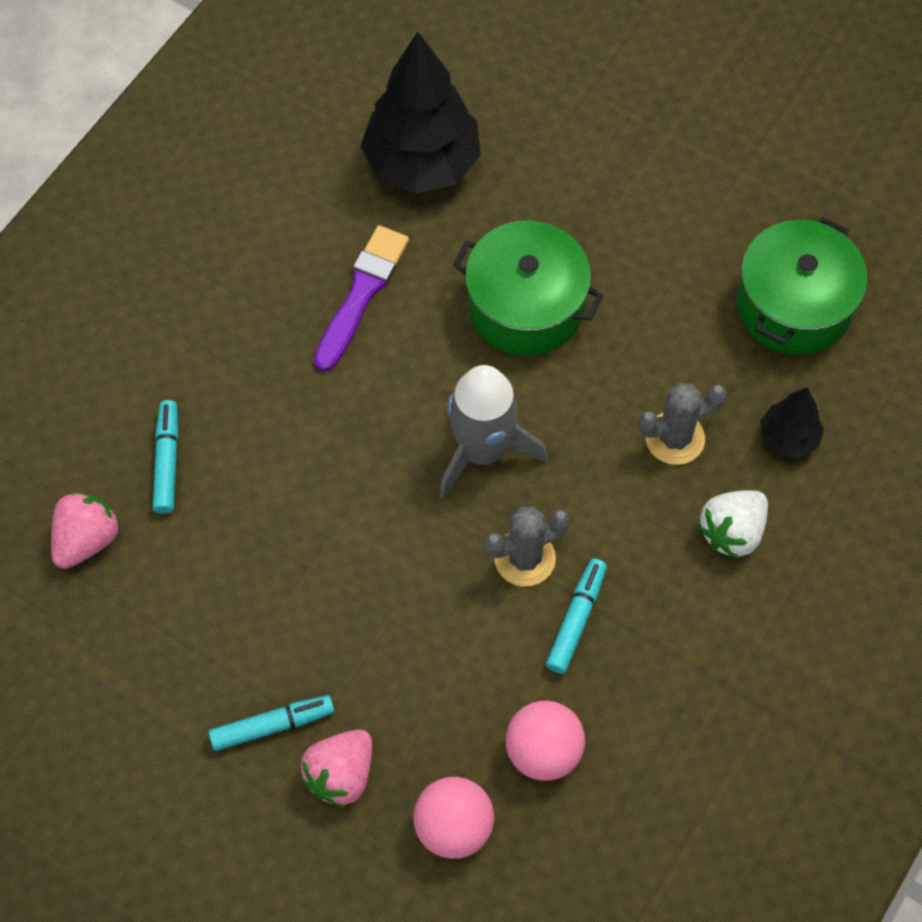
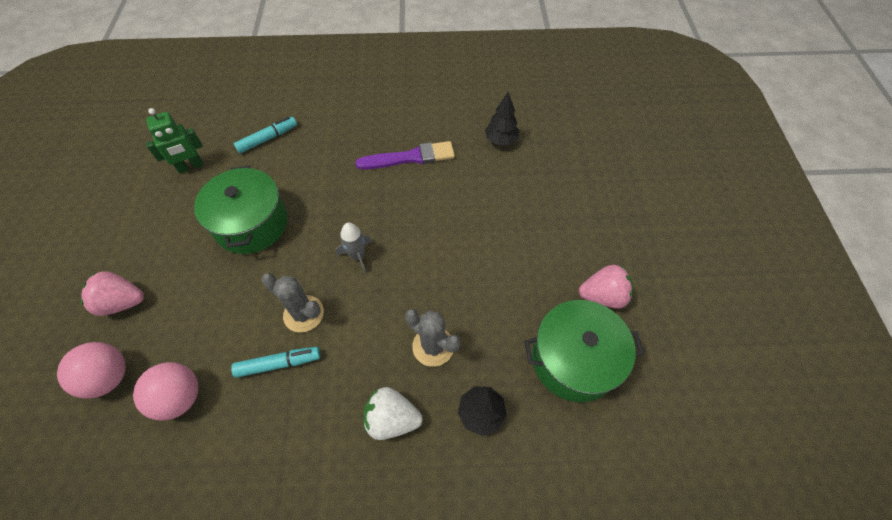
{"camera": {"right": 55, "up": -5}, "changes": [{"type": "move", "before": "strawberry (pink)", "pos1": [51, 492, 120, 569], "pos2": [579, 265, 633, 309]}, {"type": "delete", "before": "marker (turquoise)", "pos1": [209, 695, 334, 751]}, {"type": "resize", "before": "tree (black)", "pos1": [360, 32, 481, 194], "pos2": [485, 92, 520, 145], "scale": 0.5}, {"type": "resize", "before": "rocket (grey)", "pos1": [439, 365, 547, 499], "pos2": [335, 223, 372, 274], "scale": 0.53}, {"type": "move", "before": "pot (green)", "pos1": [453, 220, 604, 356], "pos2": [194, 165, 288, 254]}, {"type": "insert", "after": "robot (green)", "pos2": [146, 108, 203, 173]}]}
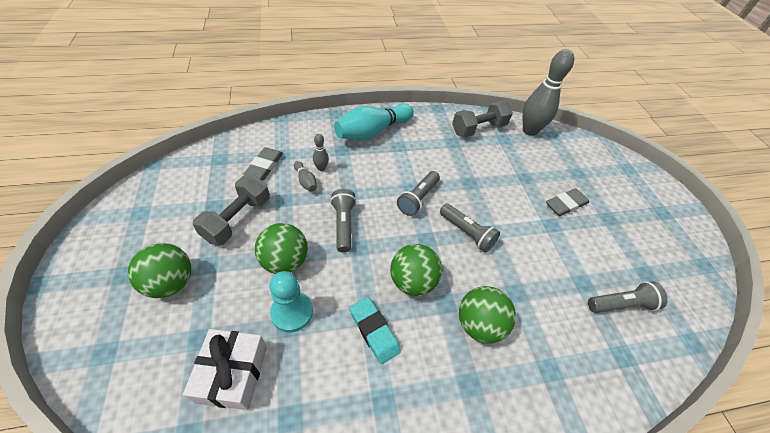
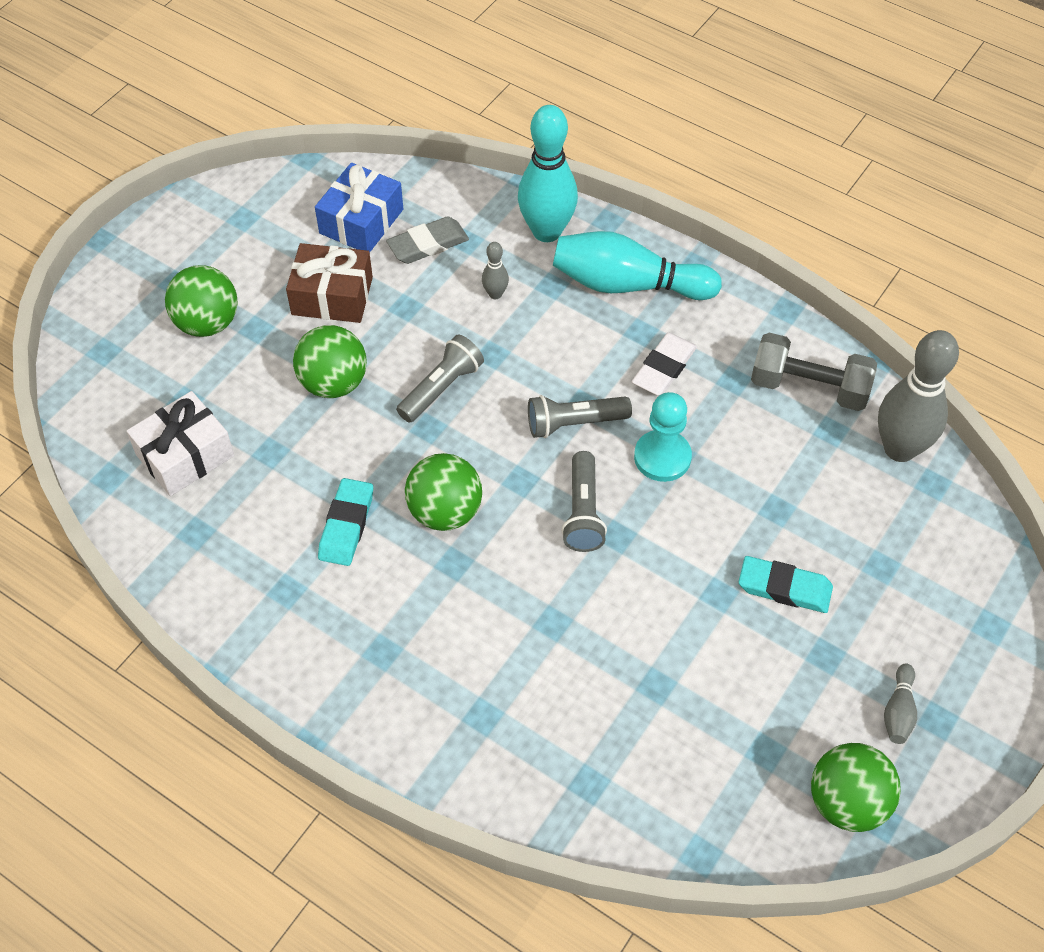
{"camera": {"right": 50, "up": 5}, "changes": [{"type": "replace", "before": "dumbbell (grey)", "after": "gift (brown)", "pos1": [193, 175, 270, 245], "pos2": [286, 243, 373, 323]}, {"type": "move", "before": "pawn (turquoise)", "pos1": [270, 271, 313, 332], "pos2": [634, 392, 692, 482]}, {"type": "move", "before": "bowling pin (grey)", "pos1": [294, 161, 317, 192], "pos2": [884, 663, 917, 744]}, {"type": "move", "before": "ball (green)", "pos1": [459, 286, 516, 343], "pos2": [811, 743, 901, 832]}, {"type": "recolor", "before": "eraser (grey)", "after": "eraser (turquoise)", "pos1": [546, 188, 589, 216], "pos2": [739, 556, 833, 613]}, {"type": "delete", "before": "flashlight (grey)", "pos1": [588, 281, 668, 313]}, {"type": "insert", "after": "gift (blue)", "pos2": [315, 163, 403, 253]}, {"type": "insert", "after": "bowling pin (turquoise)", "pos2": [518, 105, 578, 242]}, {"type": "insert", "after": "eraser (white)", "pos2": [632, 333, 697, 396]}]}
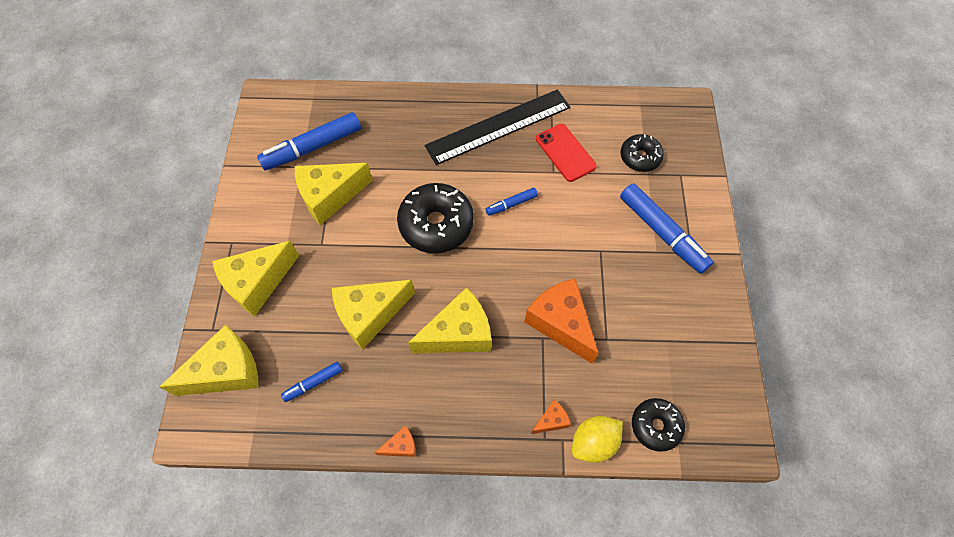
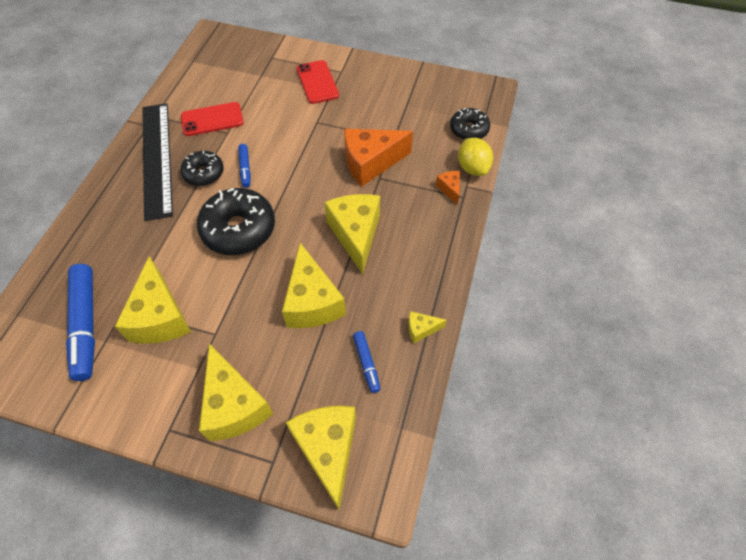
{"camera": {"right": -75, "up": -5}, "changes": [{"type": "delete", "before": "cheese (orange)", "pos1": [374, 426, 416, 457]}, {"type": "replace", "before": "marker (blue)", "after": "phone (red)", "pos1": [620, 183, 713, 274], "pos2": [296, 60, 339, 104]}, {"type": "move", "before": "donut (black)", "pos1": [621, 134, 664, 172], "pos2": [180, 151, 224, 186]}, {"type": "insert", "after": "cheese (yellow)", "pos2": [408, 311, 447, 343]}]}
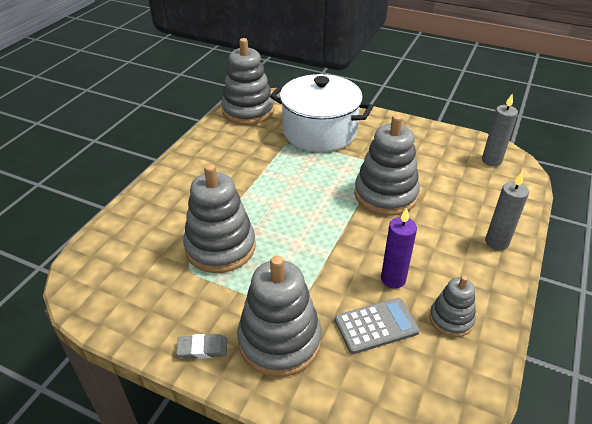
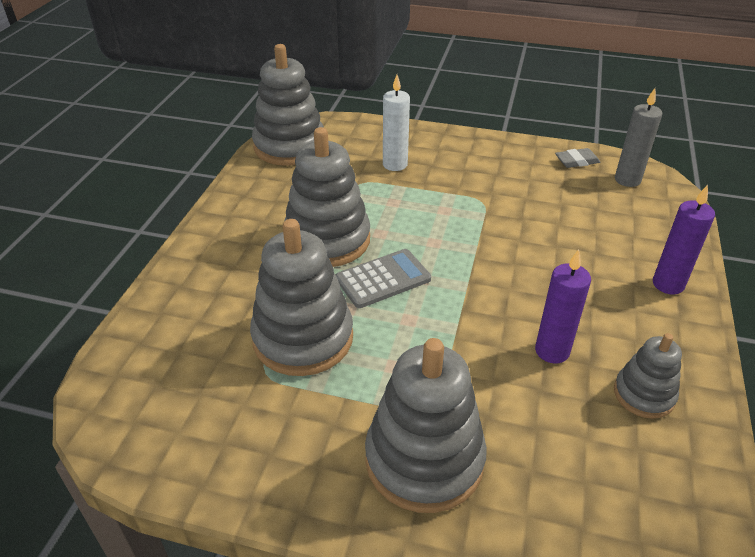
{"camera": {"right": -10, "up": 0}, "changes": [{"type": "move", "before": "eraser (grey)", "pos1": [176, 334, 227, 359], "pos2": [555, 148, 600, 168]}, {"type": "replace", "before": "pot (white)", "after": "candle (white)", "pos1": [270, 74, 373, 152], "pos2": [383, 75, 410, 171]}, {"type": "move", "before": "calculator (grey)", "pos1": [335, 298, 420, 354], "pos2": [336, 249, 431, 308]}, {"type": "move", "before": "stacking toy (grey)", "pos1": [354, 114, 420, 216], "pos2": [285, 127, 370, 267]}, {"type": "recolor", "before": "candle (grey)", "after": "candle (purple)", "pos1": [485, 171, 529, 250], "pos2": [653, 185, 715, 294]}]}
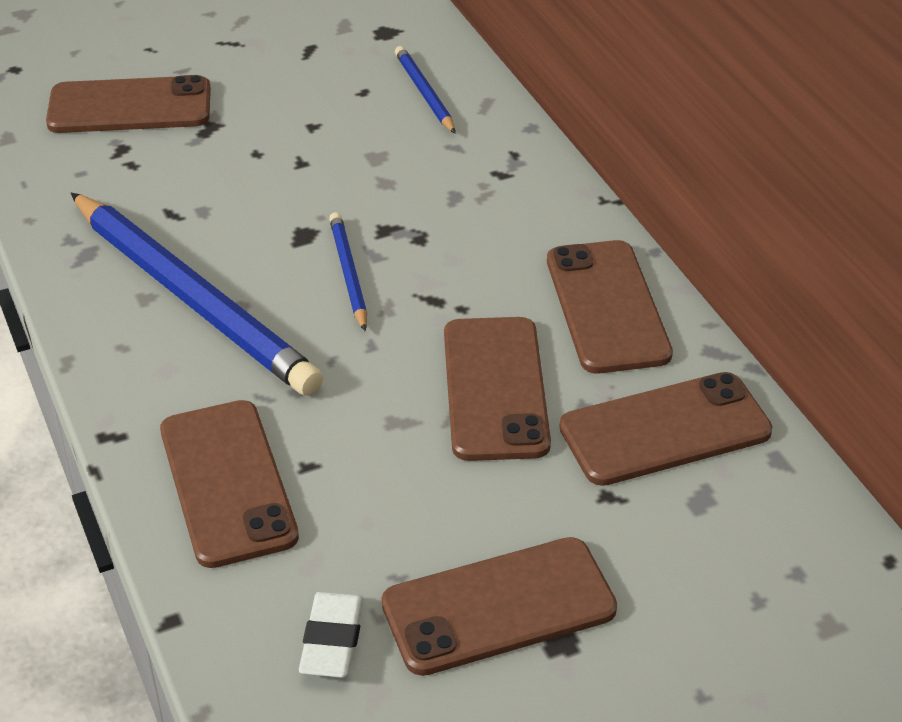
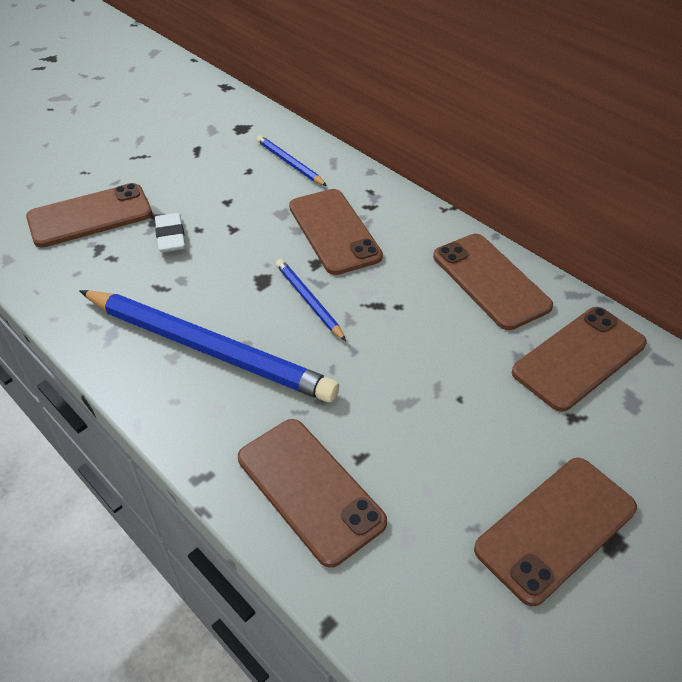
{"camera": {"right": -20, "up": 5}, "changes": [{"type": "move", "before": "eraser (white)", "pos1": [299, 592, 364, 678], "pos2": [155, 213, 186, 252]}, {"type": "move", "before": "phone (brown)", "pos1": [444, 317, 551, 461], "pos2": [289, 189, 383, 275]}]}
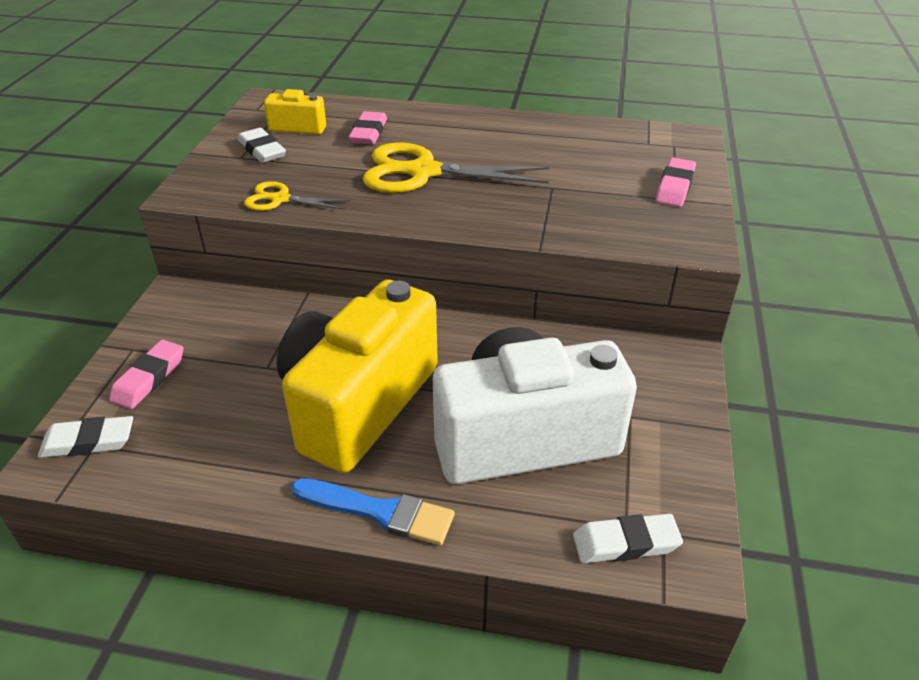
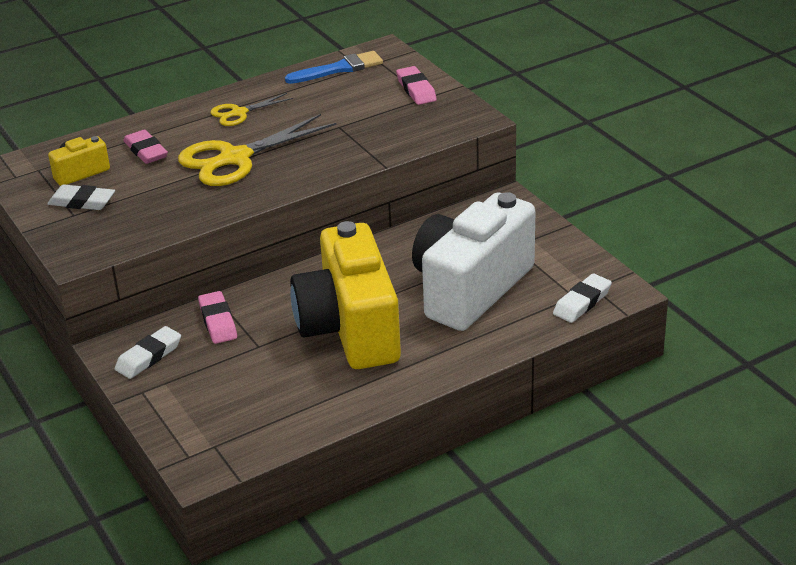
{"camera": {"right": -40, "up": -5}, "changes": [{"type": "move", "before": "eraser (white)", "pos1": [38, 416, 133, 458], "pos2": [115, 326, 181, 379]}, {"type": "move", "before": "eraser (pink)", "pos1": [109, 340, 183, 409], "pos2": [198, 291, 237, 344]}, {"type": "move", "before": "scissors (yellow)", "pos1": [244, 181, 350, 211], "pos2": [211, 93, 293, 126]}, {"type": "move", "before": "brush (blue)", "pos1": [291, 478, 454, 545], "pos2": [285, 51, 383, 84]}]}
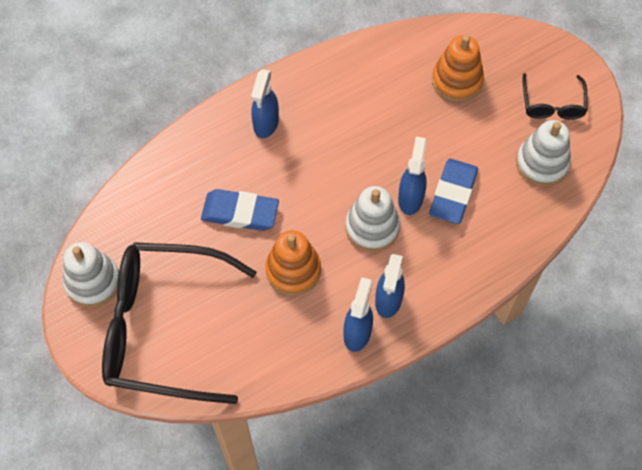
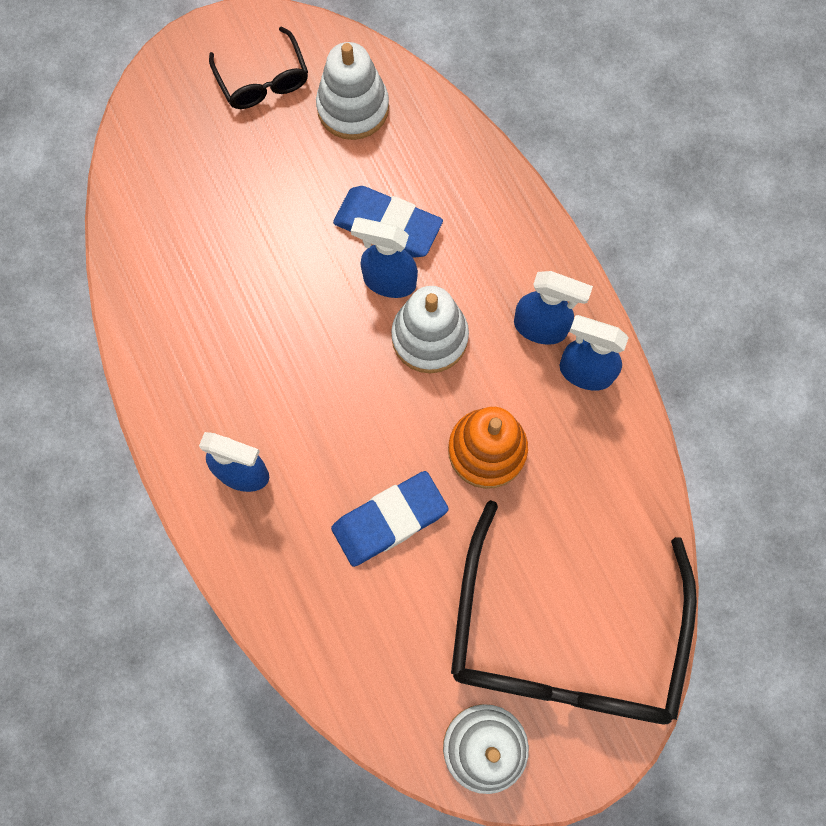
{"camera": {"right": -85, "up": 10}, "changes": [{"type": "rotate", "before": "eraser (blue)", "pos1": [201, 189, 279, 231], "pos2": [331, 471, 449, 567], "turn": 45}, {"type": "delete", "before": "stacking toy (orange)", "pos1": [432, 35, 484, 102]}, {"type": "rotate", "before": "glasses (black)", "pos1": [522, 73, 587, 120], "pos2": [209, 26, 308, 109], "turn": 60}]}
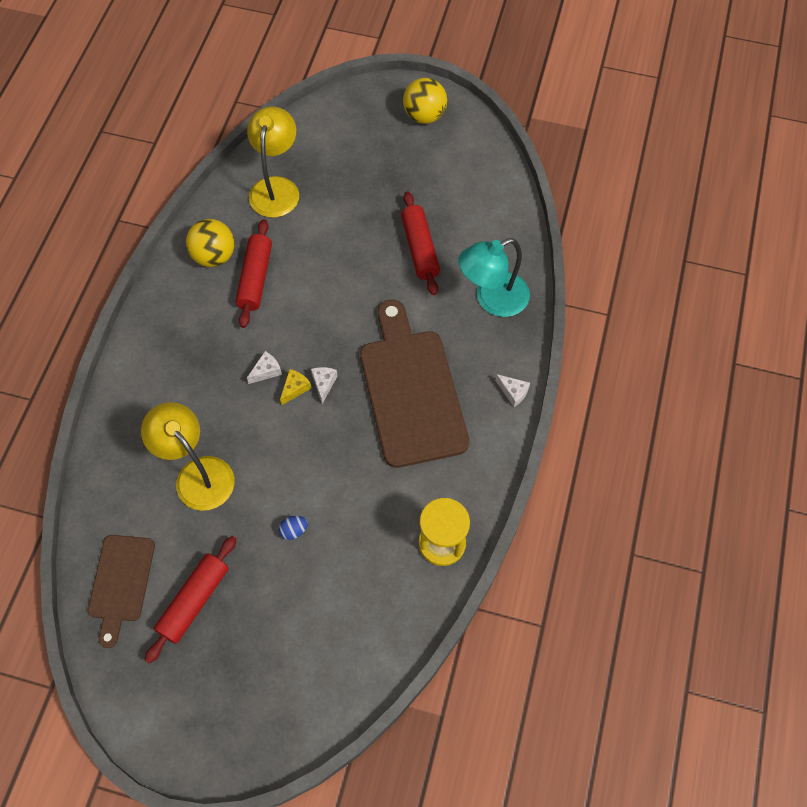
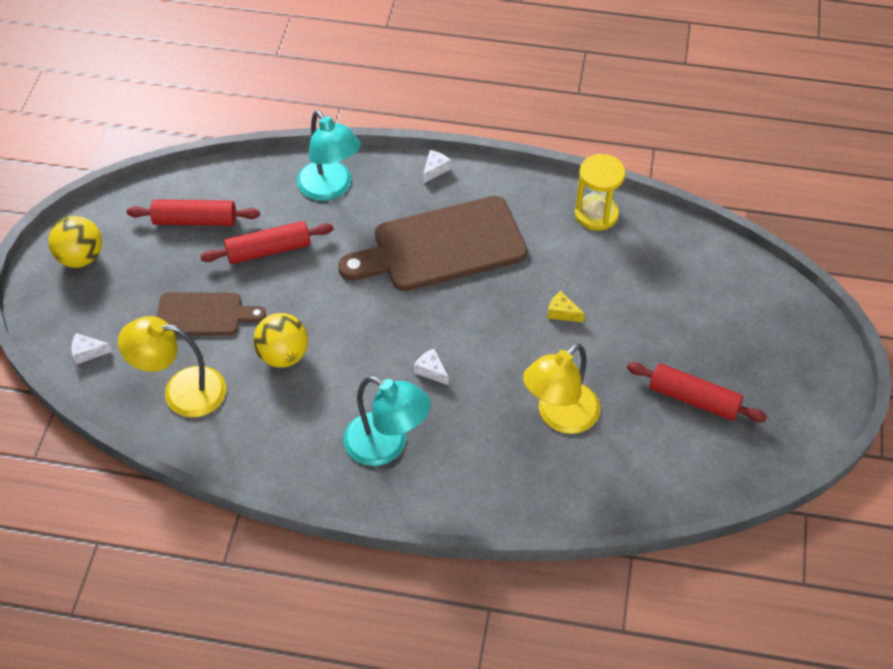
{"camera": {"right": -95, "up": -10}, "changes": [{"type": "move", "before": "cutting board (brown)", "pos1": [88, 535, 155, 648], "pos2": [157, 292, 266, 335]}, {"type": "move", "before": "ball (yellow)", "pos1": [186, 219, 234, 267], "pos2": [253, 313, 308, 367]}, {"type": "move", "before": "rolling pin (red)", "pos1": [236, 219, 272, 328], "pos2": [127, 199, 260, 226]}, {"type": "delete", "before": "egg (blue)", "pos1": [279, 516, 308, 540]}, {"type": "move", "before": "cheese (yellow)", "pos1": [280, 369, 311, 405], "pos2": [547, 291, 585, 323]}, {"type": "move", "before": "cheese (white)", "pos1": [311, 367, 338, 404], "pos2": [71, 333, 112, 364]}, {"type": "insert", "after": "lamp (turquoise)", "pos2": [343, 376, 431, 466]}]}
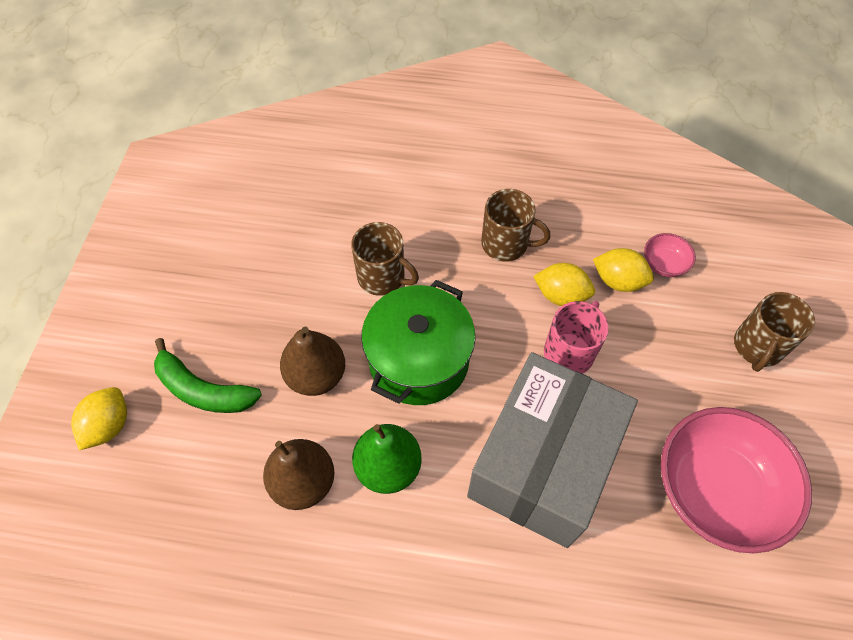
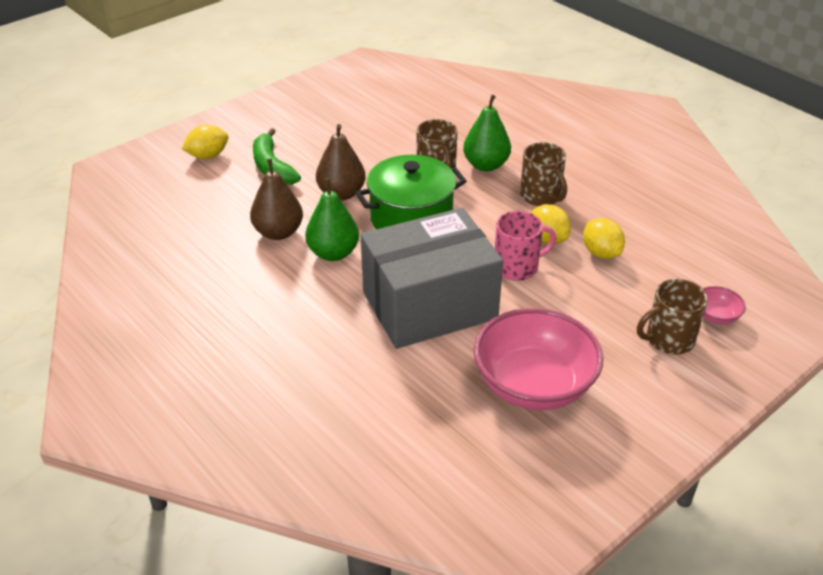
{"camera": {"right": 40, "up": -20}, "changes": [{"type": "move", "before": "bowl (pink)", "pos1": [644, 233, 696, 277], "pos2": [703, 286, 746, 324]}, {"type": "insert", "after": "pear (green)", "pos2": [463, 95, 511, 171]}]}
